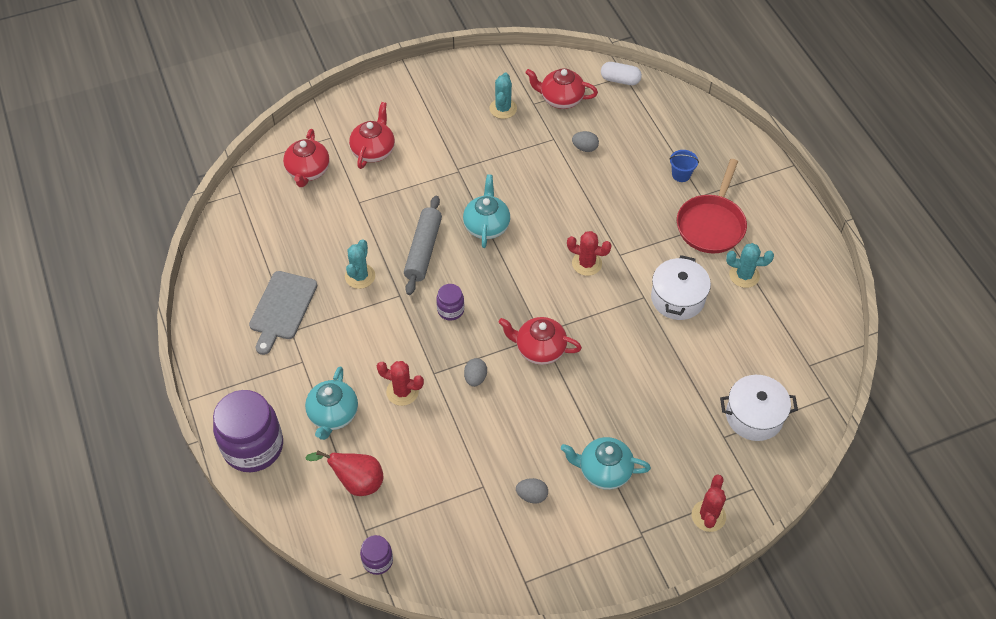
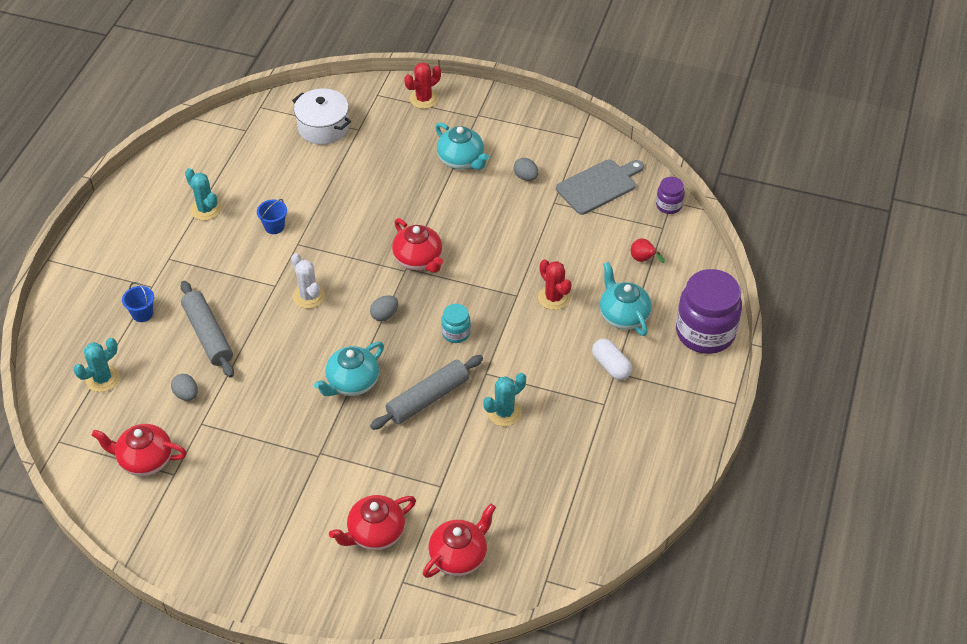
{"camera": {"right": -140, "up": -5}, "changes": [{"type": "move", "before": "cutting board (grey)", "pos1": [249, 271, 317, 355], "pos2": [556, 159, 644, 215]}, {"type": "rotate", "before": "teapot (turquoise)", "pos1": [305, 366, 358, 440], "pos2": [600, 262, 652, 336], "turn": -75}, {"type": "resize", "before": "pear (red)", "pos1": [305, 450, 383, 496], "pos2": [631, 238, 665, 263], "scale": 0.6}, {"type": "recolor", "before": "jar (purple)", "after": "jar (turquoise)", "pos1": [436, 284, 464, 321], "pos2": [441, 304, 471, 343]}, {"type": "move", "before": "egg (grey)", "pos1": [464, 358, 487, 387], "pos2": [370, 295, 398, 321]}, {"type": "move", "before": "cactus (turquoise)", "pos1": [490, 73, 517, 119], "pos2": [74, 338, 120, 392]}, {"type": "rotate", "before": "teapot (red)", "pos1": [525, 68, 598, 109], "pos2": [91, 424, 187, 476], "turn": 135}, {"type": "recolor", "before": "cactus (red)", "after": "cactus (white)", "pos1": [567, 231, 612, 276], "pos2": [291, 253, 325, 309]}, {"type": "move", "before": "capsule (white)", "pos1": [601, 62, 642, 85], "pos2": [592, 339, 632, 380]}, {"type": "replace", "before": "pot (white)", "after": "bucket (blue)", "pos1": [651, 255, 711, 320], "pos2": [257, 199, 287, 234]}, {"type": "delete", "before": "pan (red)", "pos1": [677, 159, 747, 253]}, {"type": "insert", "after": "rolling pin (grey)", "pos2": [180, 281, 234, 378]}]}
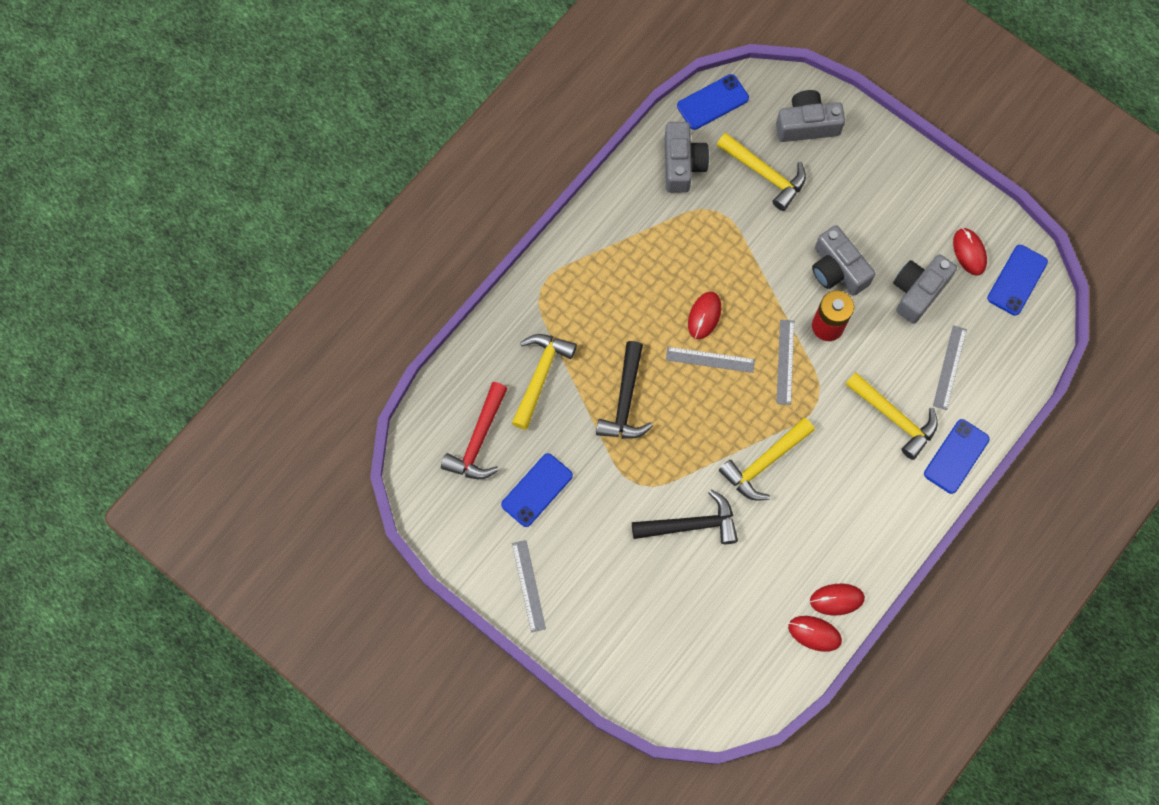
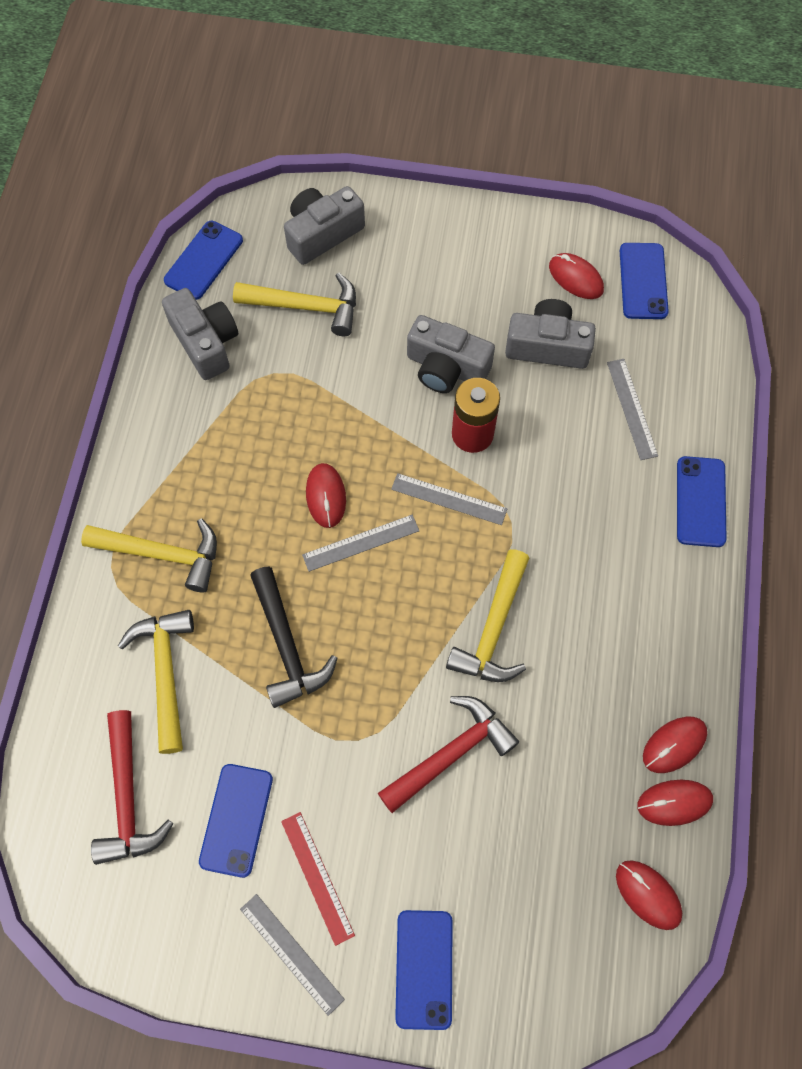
{"camera": {"right": -30, "up": -5}, "changes": [{"type": "recolor", "before": "hammer (black)", "after": "hammer (red)", "pos1": [632, 490, 738, 544], "pos2": [378, 696, 519, 813]}, {"type": "rotate", "before": "ruler (grey)", "pos1": [777, 320, 794, 405], "pos2": [391, 473, 507, 525], "turn": -45}, {"type": "move", "before": "hammer (yellow)", "pos1": [845, 372, 938, 460], "pos2": [81, 519, 217, 592]}, {"type": "rotate", "before": "camera (grey)", "pos1": [893, 254, 957, 324], "pos2": [505, 299, 596, 369], "turn": 90}, {"type": "insert", "after": "ruler (red)", "pos2": [281, 812, 355, 946]}, {"type": "insert", "after": "phone (blue)", "pos2": [395, 910, 453, 1030]}, {"type": "insert", "after": "mouse (red)", "pos2": [616, 860, 682, 930]}]}
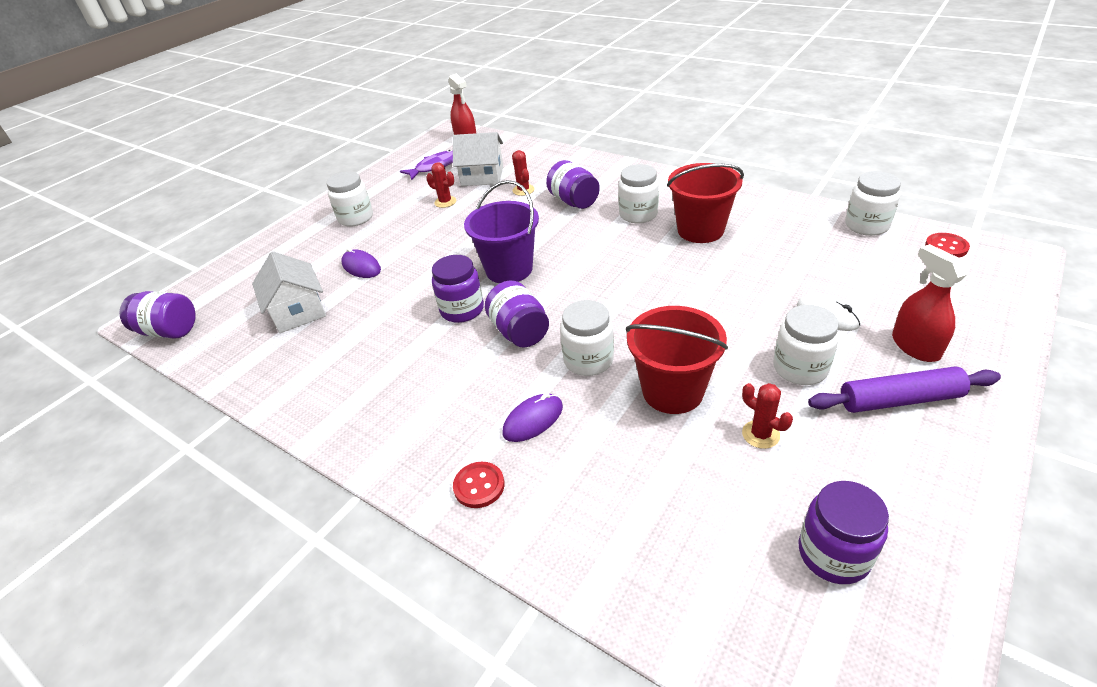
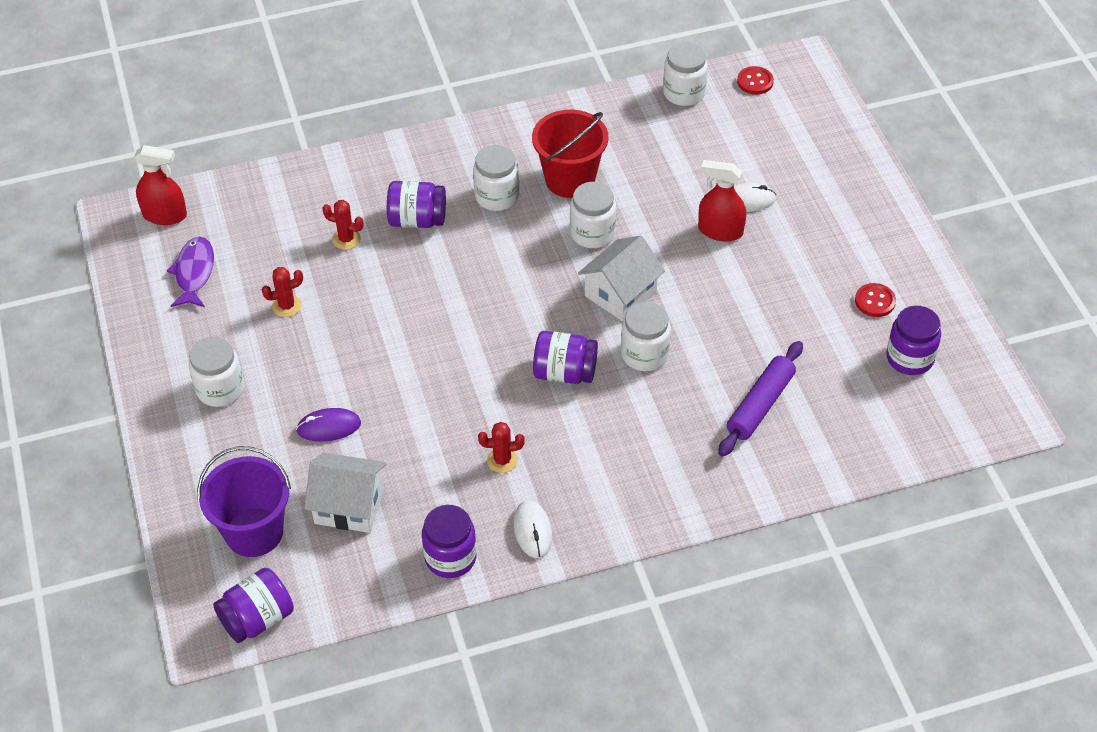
{"camera": {"right": -55, "up": 10}, "changes": [{"type": "move", "before": "jar (purple)", "pos1": [432, 255, 484, 323], "pos2": [422, 505, 477, 578]}, {"type": "move", "before": "house (white)", "pos1": [453, 132, 503, 186], "pos2": [578, 236, 665, 321]}, {"type": "move", "before": "button (red)", "pos1": [453, 462, 505, 508], "pos2": [855, 283, 896, 317]}, {"type": "move", "before": "bucket (purple)", "pos1": [464, 180, 539, 283], "pos2": [197, 446, 291, 557]}, {"type": "delete", "before": "mouse (purple)", "pos1": [503, 393, 563, 442]}, {"type": "delete", "before": "bucket (red)", "pos1": [626, 306, 728, 414]}, {"type": "move", "before": "cactus (red)", "pos1": [742, 383, 793, 449], "pos2": [478, 422, 525, 473]}, {"type": "move", "before": "jar (white)", "pos1": [773, 305, 839, 385], "pos2": [570, 182, 616, 248]}, {"type": "move", "before": "rolling pin (purple)", "pos1": [808, 366, 1001, 413], "pos2": [718, 341, 803, 457]}, {"type": "move", "before": "spray bottle (red)", "pos1": [892, 244, 968, 362], "pos2": [698, 160, 746, 242]}, {"type": "insert", "after": "mouse (white)", "pos2": [514, 500, 552, 558]}]}
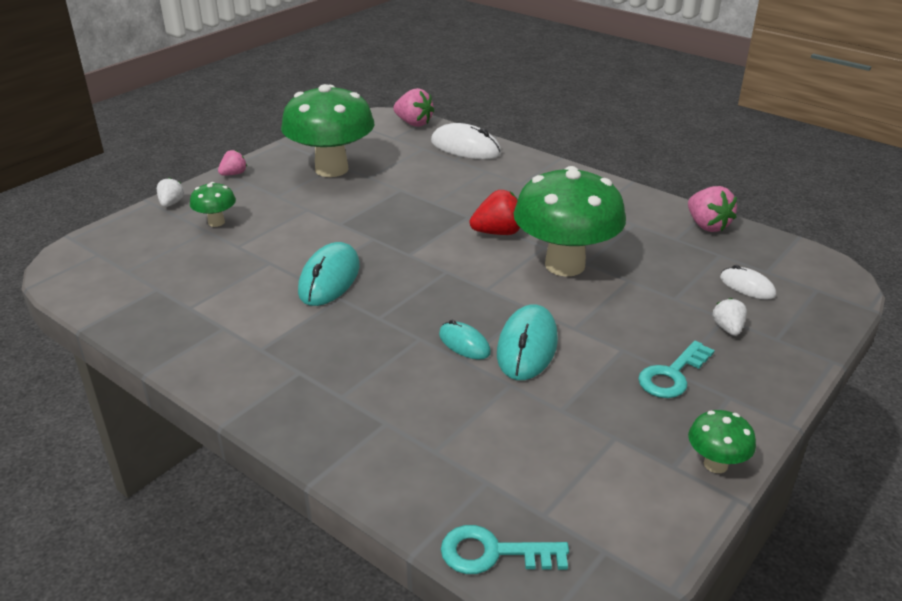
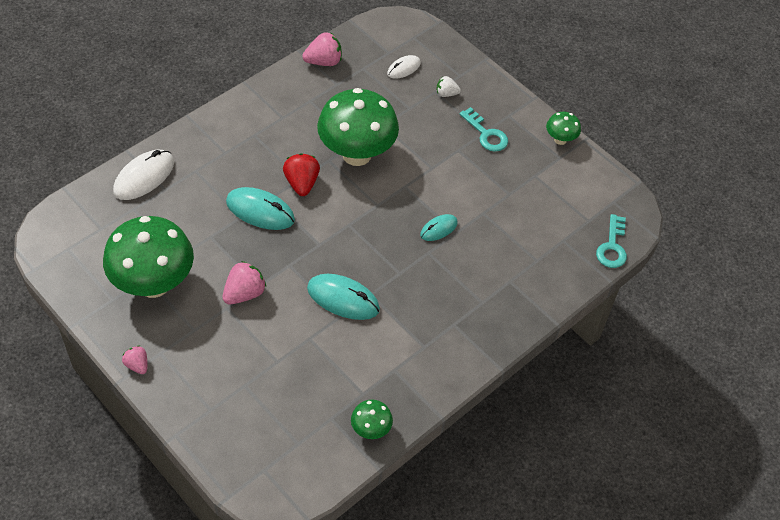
{"camera": {"right": -85, "up": 20}, "changes": [{"type": "delete", "before": "strawberry (white)", "pos1": [157, 178, 184, 207]}, {"type": "move", "before": "mushroom (green)", "pos1": [190, 182, 236, 227], "pos2": [351, 399, 393, 439]}, {"type": "move", "before": "strawberry (pink)", "pos1": [393, 88, 434, 127], "pos2": [222, 261, 266, 304]}, {"type": "move", "before": "mouse (turquoise)", "pos1": [497, 304, 558, 380], "pos2": [226, 187, 295, 230]}]}
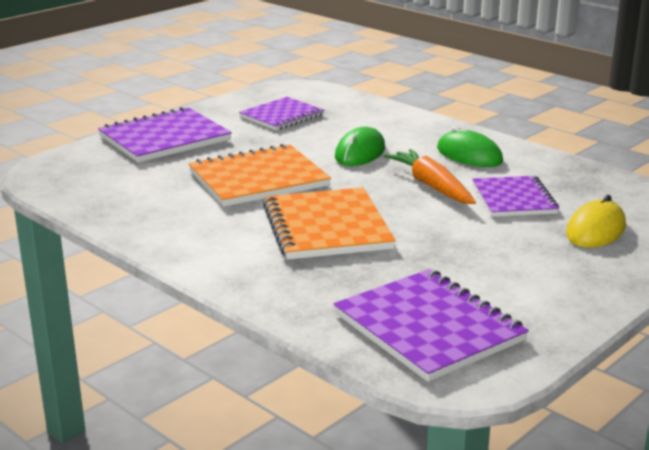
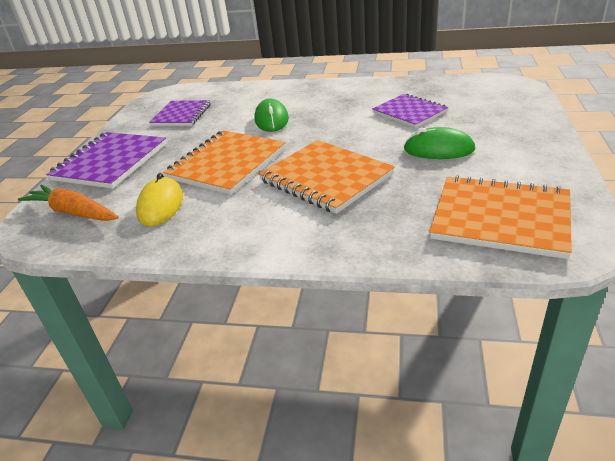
{"camera": {"right": -30, "up": 10}, "changes": [{"type": "recolor", "before": "notebook (purple)", "after": "notebook (orange)", "pos1": [334, 269, 529, 382], "pos2": [429, 175, 572, 259]}, {"type": "move", "before": "carrot (orange)", "pos1": [384, 149, 476, 204], "pos2": [18, 184, 119, 221]}, {"type": "move", "before": "mouse (green)", "pos1": [437, 126, 503, 167], "pos2": [404, 127, 475, 159]}, {"type": "move", "before": "mouse (yellow)", "pos1": [566, 195, 626, 248], "pos2": [136, 173, 183, 226]}]}
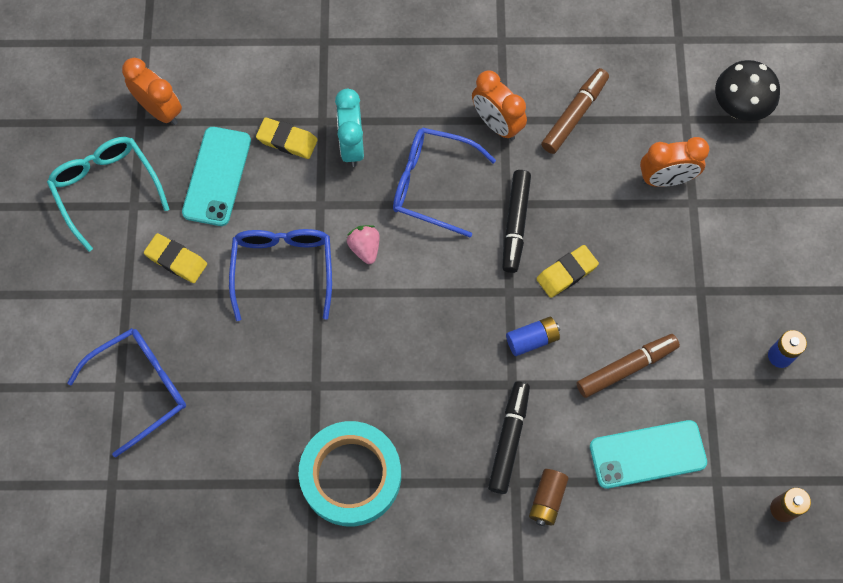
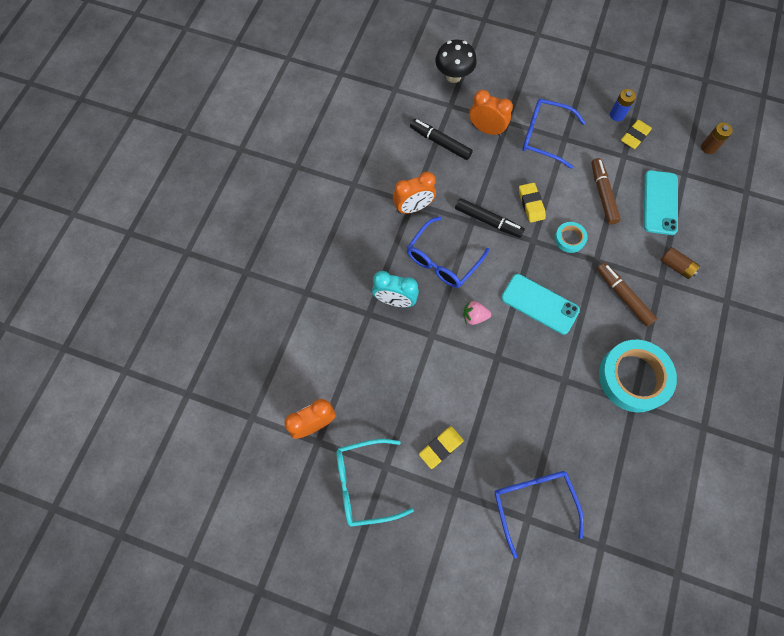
{"camera": {"right": -70, "up": 0}, "changes": [{"type": "move", "before": "phone (turquoise)", "pos1": [182, 127, 251, 226], "pos2": [501, 274, 580, 334]}, {"type": "move", "before": "glasses (blue)", "pos1": [229, 229, 332, 321], "pos2": [522, 99, 586, 169]}, {"type": "move", "before": "eraser (yellow)", "pos1": [256, 117, 318, 159], "pos2": [621, 120, 652, 149]}, {"type": "move", "before": "marker (black)", "pos1": [488, 381, 530, 494], "pos2": [410, 119, 473, 160]}, {"type": "replace", "before": "battery (blue)", "after": "tape (turquoise)", "pos1": [506, 317, 560, 356], "pos2": [555, 222, 588, 253]}, {"type": "move", "before": "marker (brown)", "pos1": [541, 68, 609, 154], "pos2": [597, 262, 657, 327]}, {"type": "rotate", "before": "clock (orange)", "pos1": [640, 137, 709, 187], "pos2": [469, 90, 513, 136], "turn": -75}]}
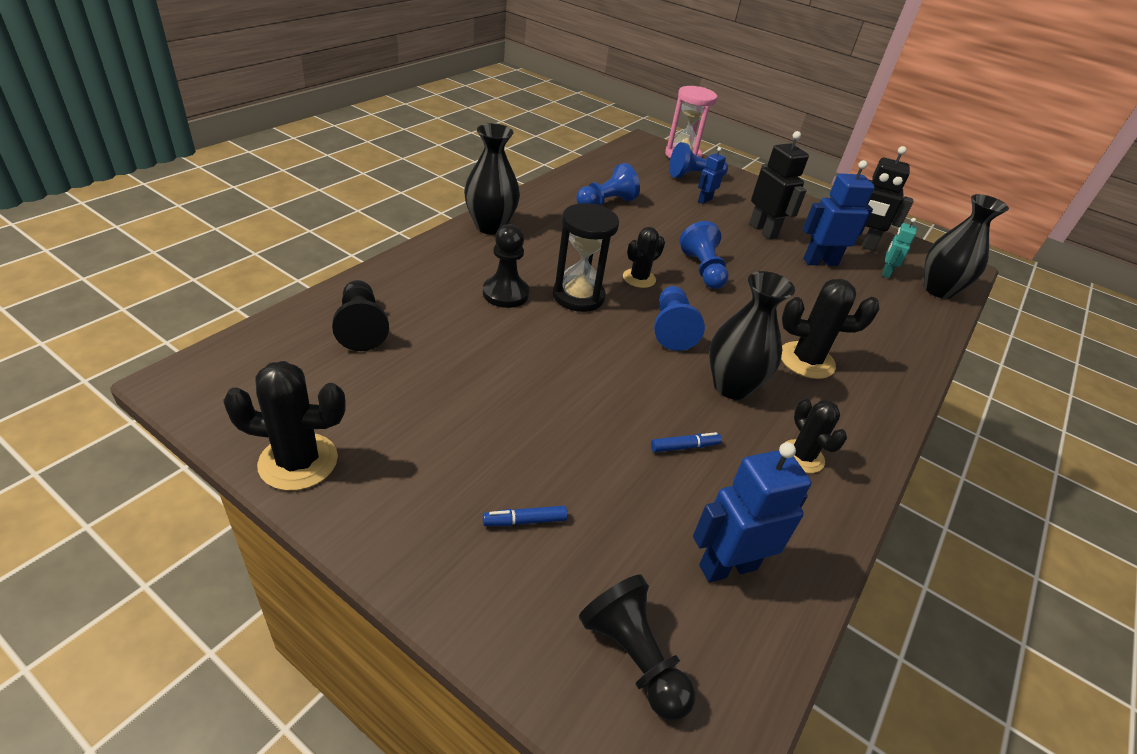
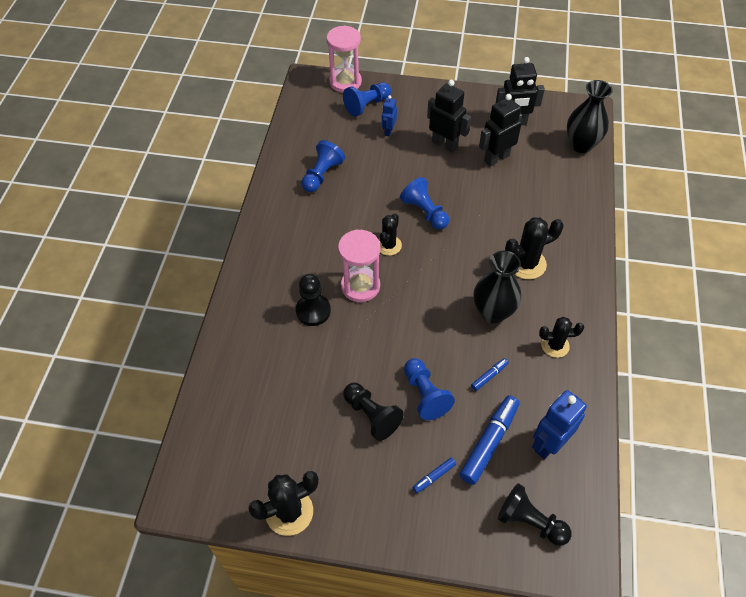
{"camera": {"right": -20, "up": 15}, "changes": [{"type": "move", "before": "pawn (black)", "pos1": [332, 280, 389, 351], "pos2": [343, 383, 404, 441]}, {"type": "delete", "before": "vase (black)", "pos1": [464, 123, 520, 235]}, {"type": "recolor", "before": "hourglass (black)", "after": "hourglass (pink)", "pos1": [553, 203, 619, 312], "pos2": [338, 230, 380, 302]}, {"type": "move", "before": "pawn (blue)", "pos1": [654, 286, 705, 351], "pos2": [404, 358, 455, 420]}, {"type": "rotate", "before": "cactus (black)", "pos1": [786, 399, 847, 473], "pos2": [539, 317, 584, 358], "turn": -45}, {"type": "recolor", "before": "robot (blue)", "after": "robot (black)", "pos1": [803, 160, 875, 266], "pos2": [479, 94, 522, 167]}, {"type": "delete", "before": "robot (turquoise)", "pos1": [882, 218, 917, 278]}, {"type": "insert", "after": "marker (blue)", "pos2": [460, 395, 520, 485]}]}
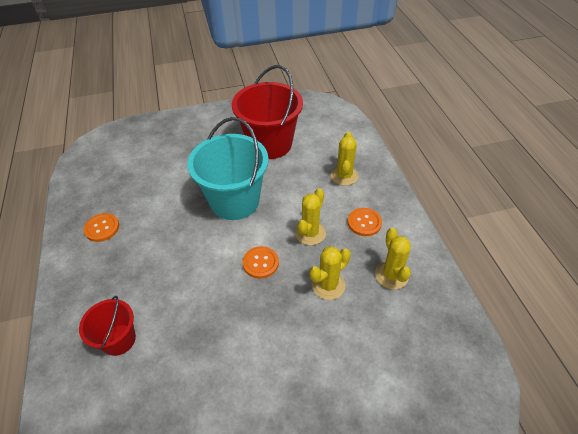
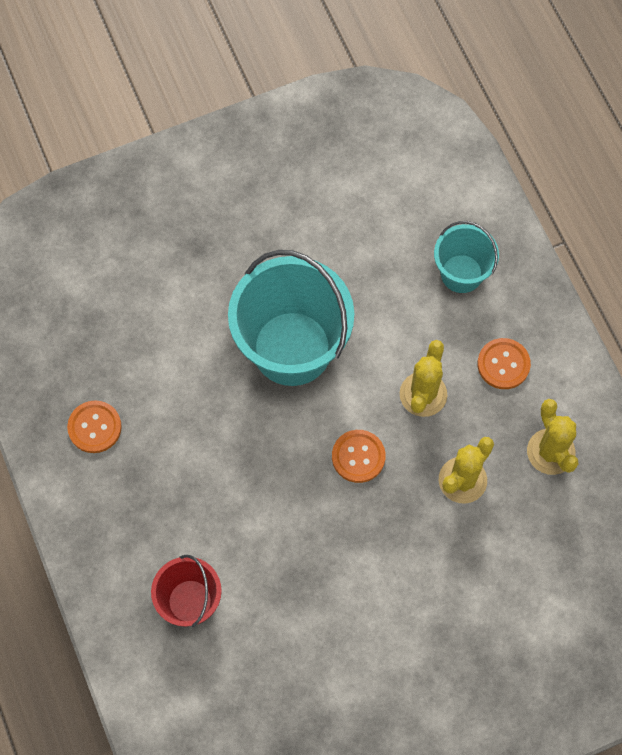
{"camera": {"right": -10, "up": 20}, "changes": [{"type": "delete", "before": "bucket (red)", "pos1": [232, 65, 303, 159]}, {"type": "replace", "before": "cactus (yellow)", "after": "bucket (turquoise)", "pos1": [331, 132, 359, 186], "pos2": [434, 221, 499, 293]}]}
